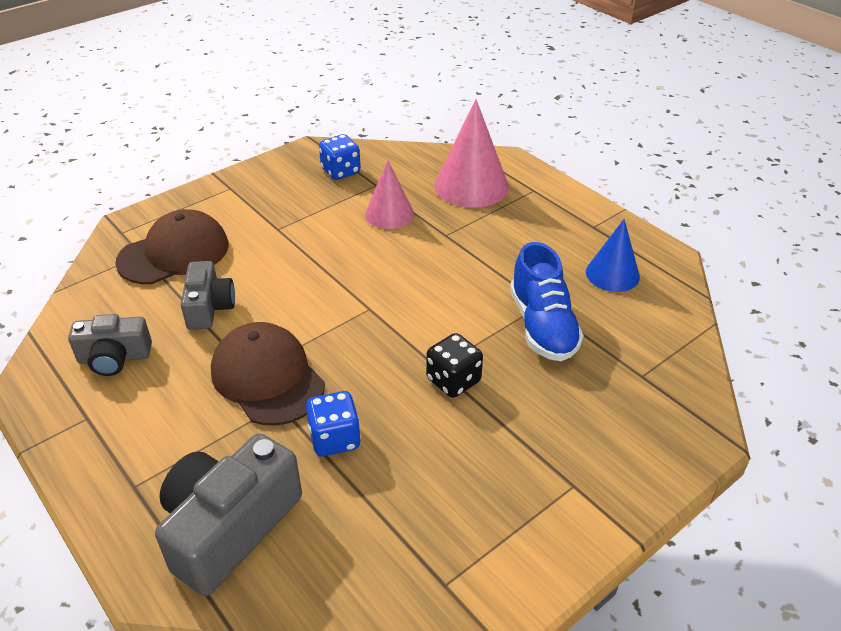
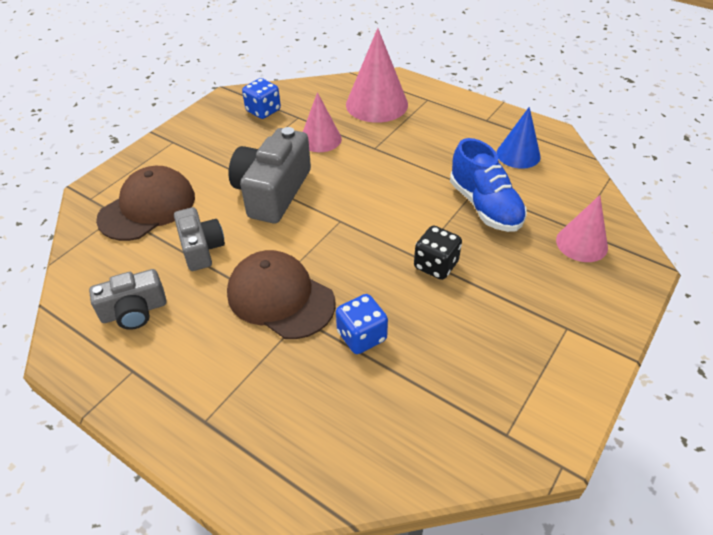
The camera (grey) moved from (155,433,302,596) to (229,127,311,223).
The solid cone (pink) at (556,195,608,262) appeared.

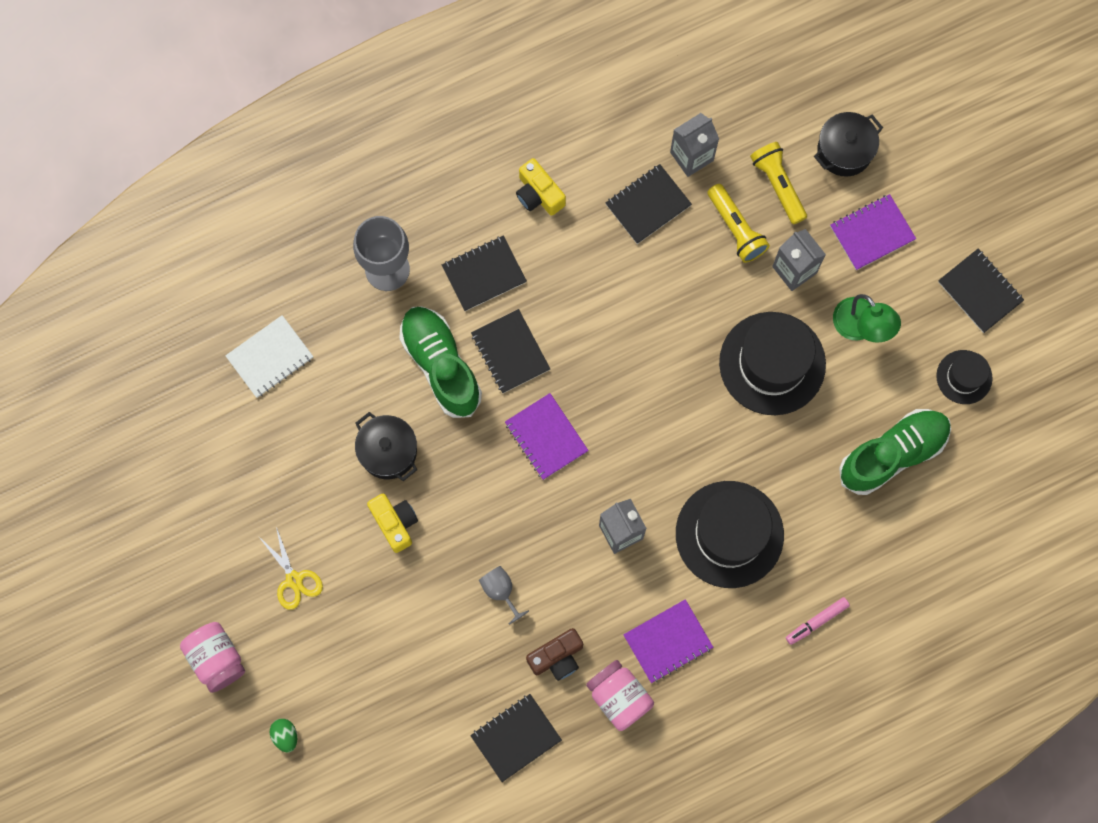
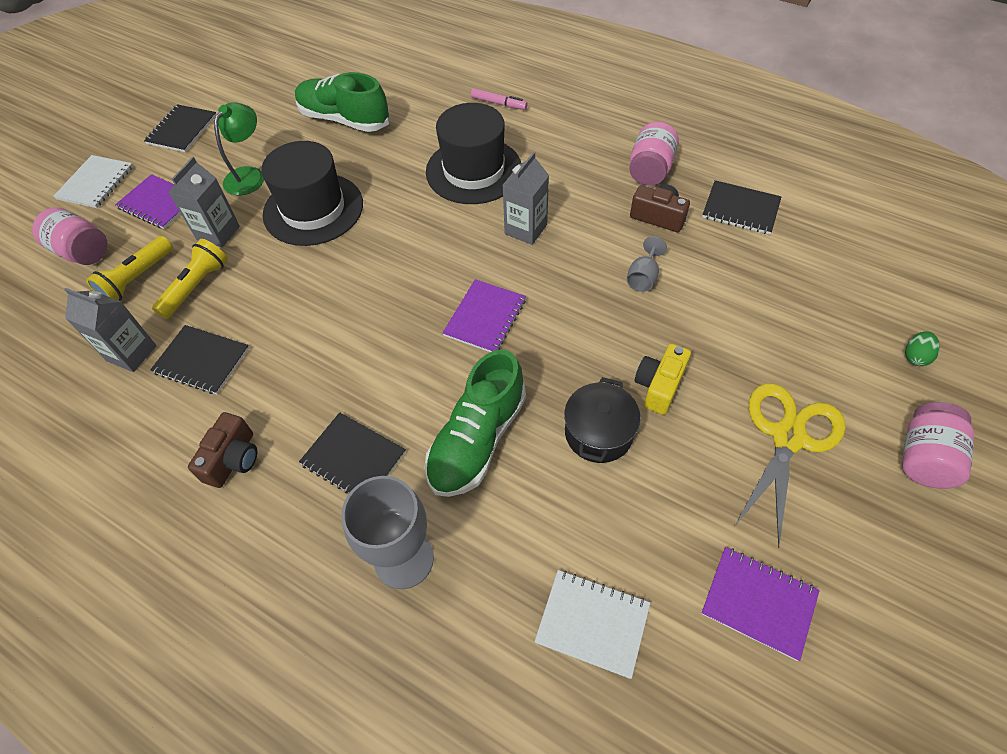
The scissors (yellow) at (259,527,323,610) changed to 1.72 times the size.
The exercise book (ebony) at (471,309,550,393) disappeared.
The camera (yellow) at (516,158,566,216) became the camera (dark brown) at (188,412,257,488).
The exercise book (royal purple) moved from (623,599,714,683) to (701,547,820,661).
The cooking pot (ebony) at (814,112,883,177) was replaced by the preserve jar (pink) at (32,208,108,265).
The top hat (ebony) at (936,350,992,404) disappeared.
The exercise book (white) at (53,155,133,208) appeared.

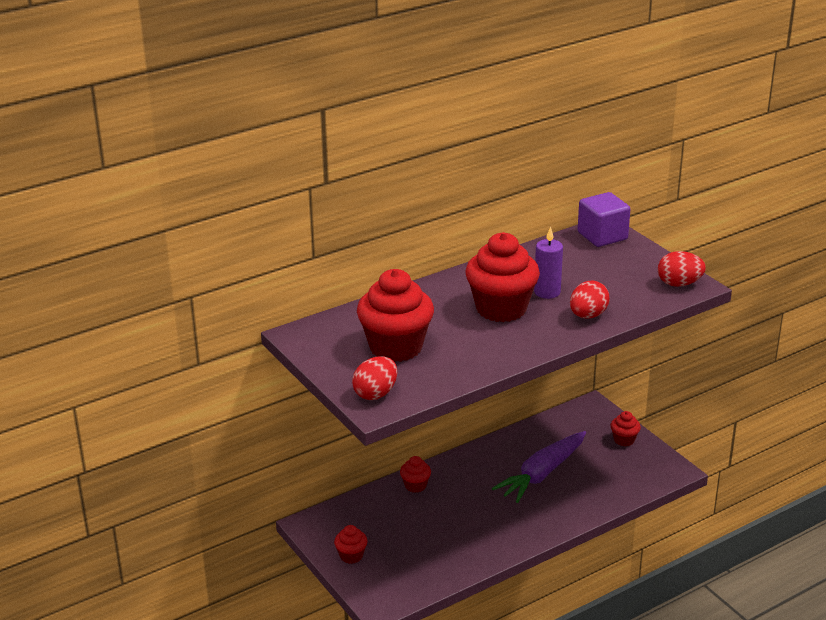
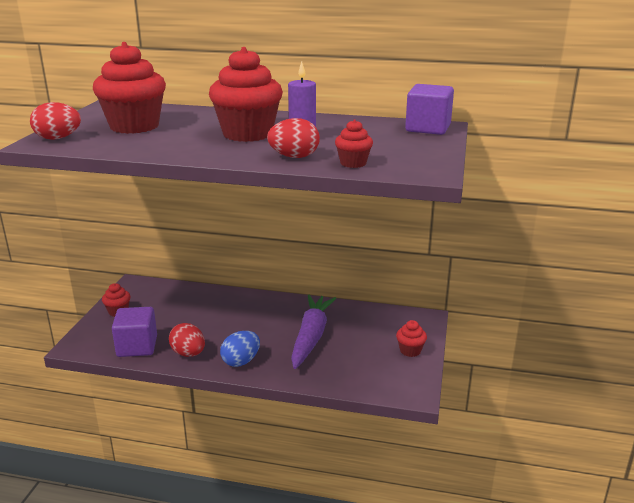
The cupcake (crimson) moved from (400,456,431,493) to (335,120,373,168).
The root vegetable (royal purple) at (492,431,586,503) turned 105 degrees clockwise.
The egg shape (crimson) moved from (658,251,706,287) to (169,323,205,357).
The solid cube (royal purple) at (112,307,157,357) appeared.
The egg shape (royal blue) at (220,331,260,367) appeared.

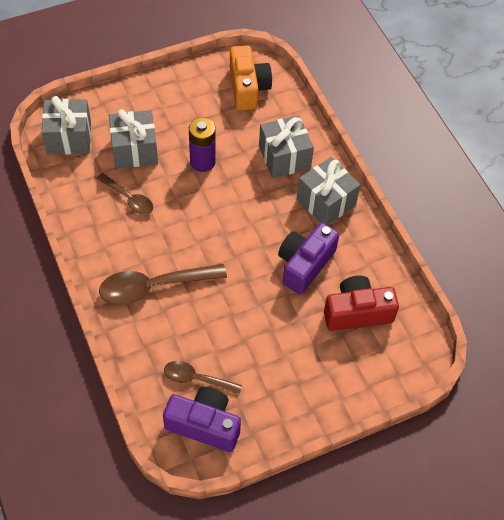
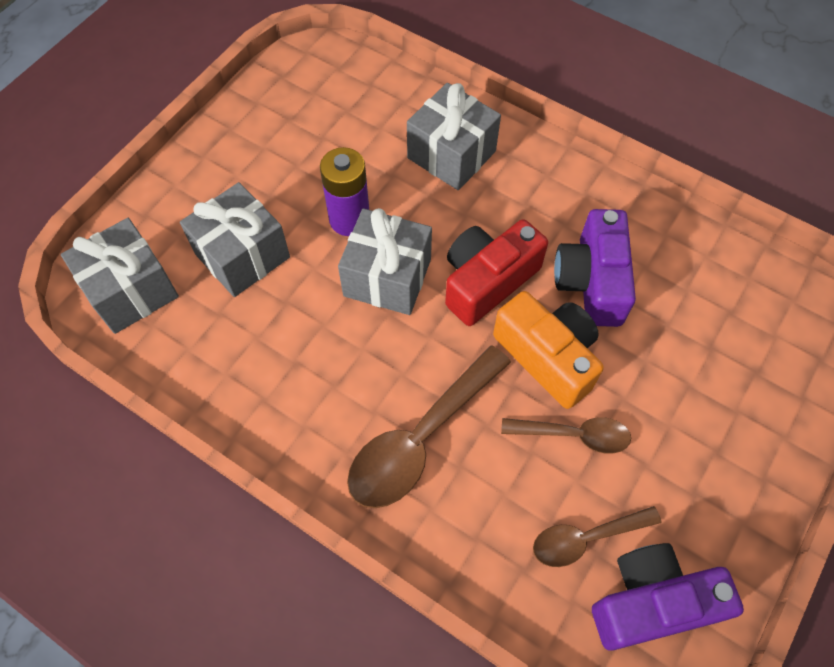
The spoon (dark brown) moved from (97,173,153,215) to (501,417,631,454).
The camera (orange) moved from (230,45,272,110) to (493,291,604,409).
The wrapped gift (grey) moved from (297,157,360,225) to (338,208,432,315).
The camera (crimson) moved from (324,275,399,331) to (445,219,548,326).

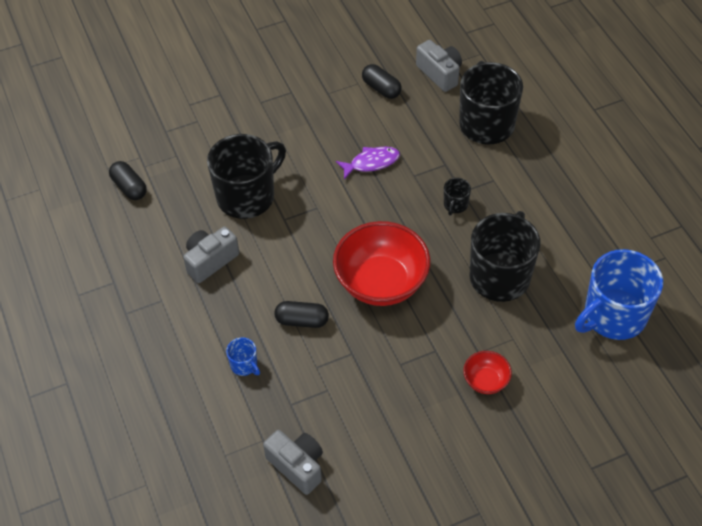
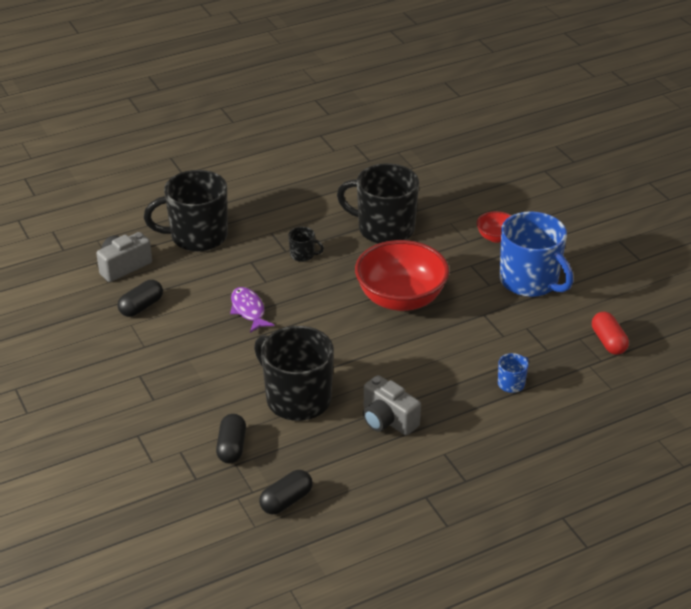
The camera (grey) at (263,430,323,495) was replaced by the capsule (crimson) at (592,312,629,355).
The capsule (ebony) moved from (274,301,329,328) to (216,414,246,463).
The tea mug (royal blue) moved from (575,249,663,340) to (500,211,574,297).

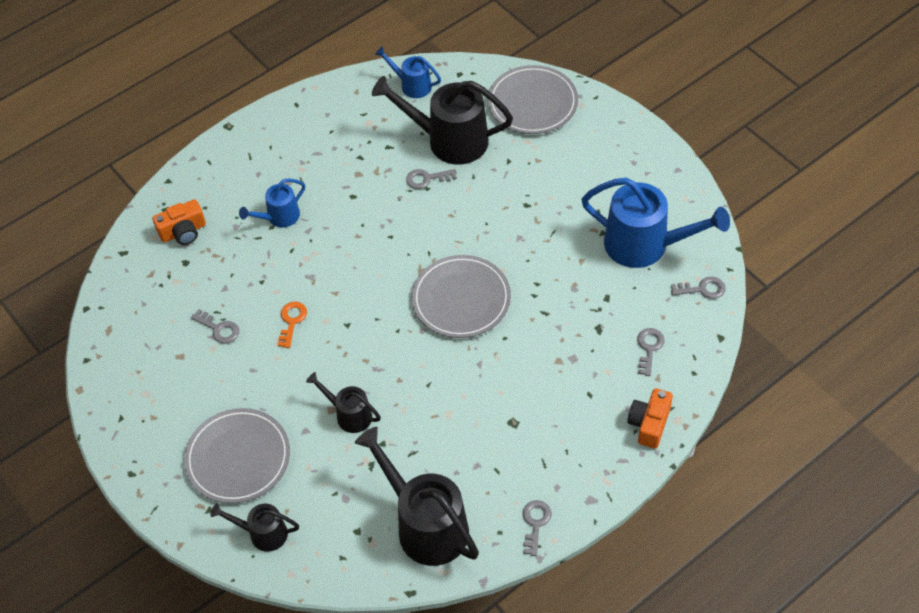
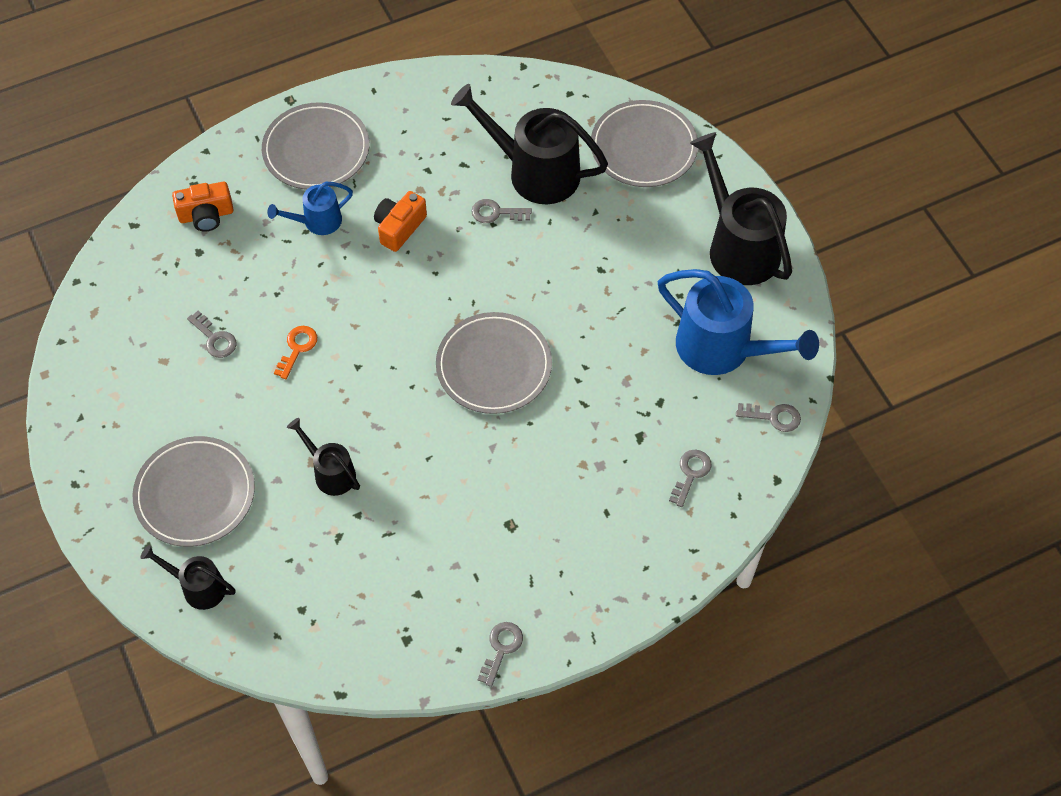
The watering can (ebony) moved from (355,427,479,566) to (690,132,792,285).
The watering can (royal blue) at (375,46,441,98) disappeared.
The camera (orange) moved from (627,388,673,449) to (374,191,427,252).
The dinner plate (grey) at (262,102,370,190) appeared.

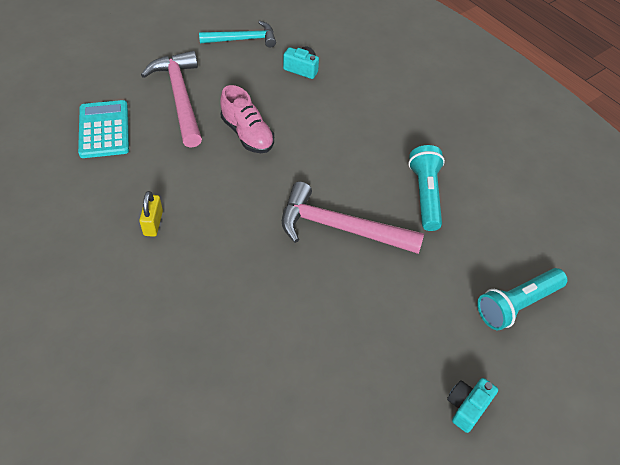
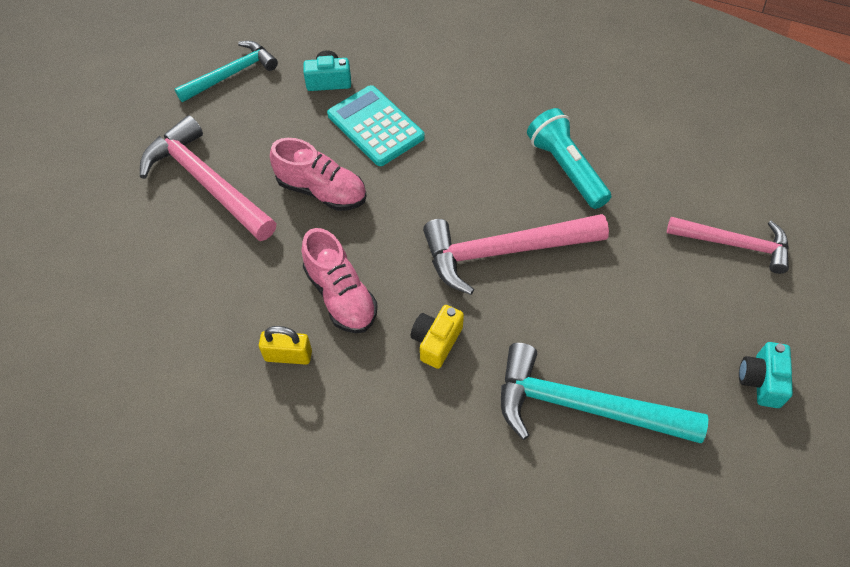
The pocket calculator (aqua) moved from (78,100,129,158) to (327,85,425,166).
The small lock (yellow) at (139,191,163,237) turned 60 degrees counterclockwise.
The torch (aqua) at (477,268,567,330) was replaced by the carpenter's hammer (pink) at (667,217,789,274).
The shoe (pink) at (302,228,378,333) appeared.
The camera (yellow) at (411,305,464,369) appeared.
The carpenter's hammer (aqua) at (501,343,709,443) appeared.

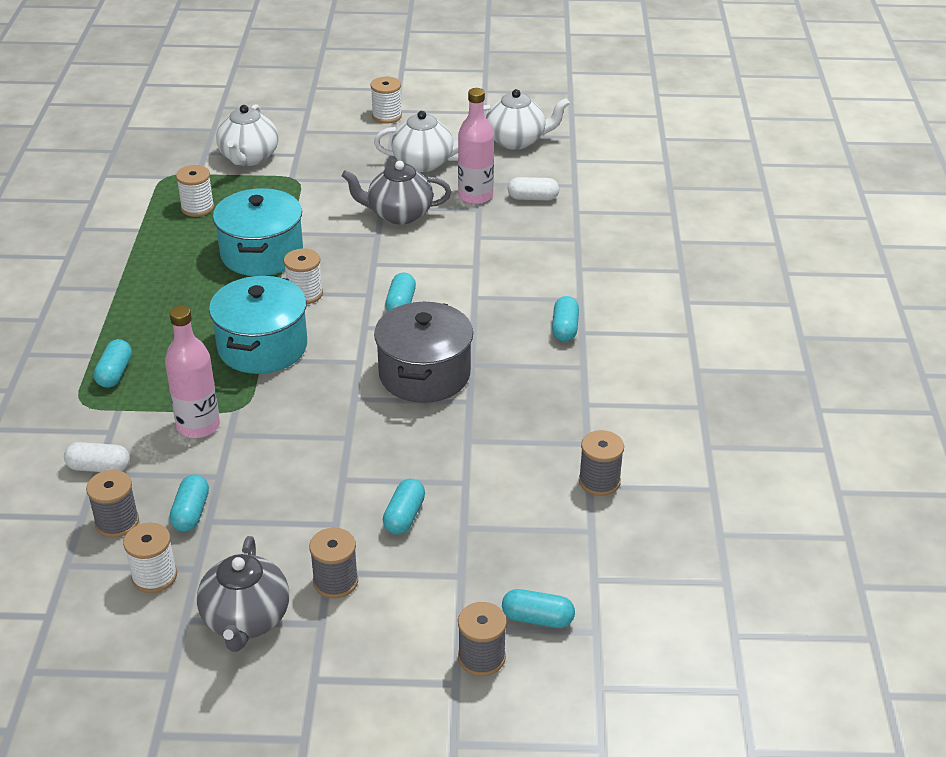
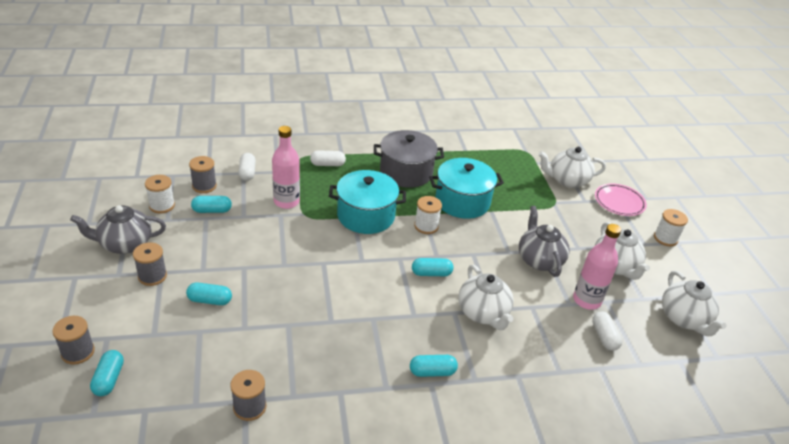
The capsule (aqua) at (94,339,132,388) became the capsule (white) at (310,151,346,166).
The reel of thread (white) at (176,165,214,217) disappeared.
The cooking pot (grey) moved from (374,301,473,403) to (374,130,444,188).
The teapot (white) at (458,265,514,330) appeared.
The dinner plate (pink) at (595,183,647,216) appeared.

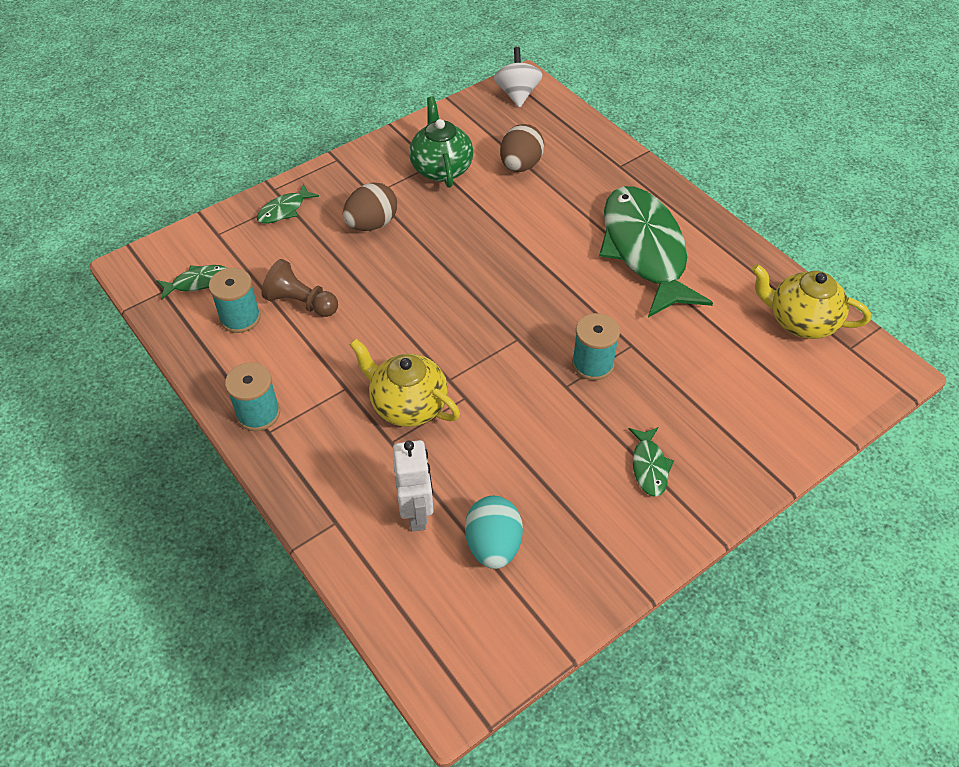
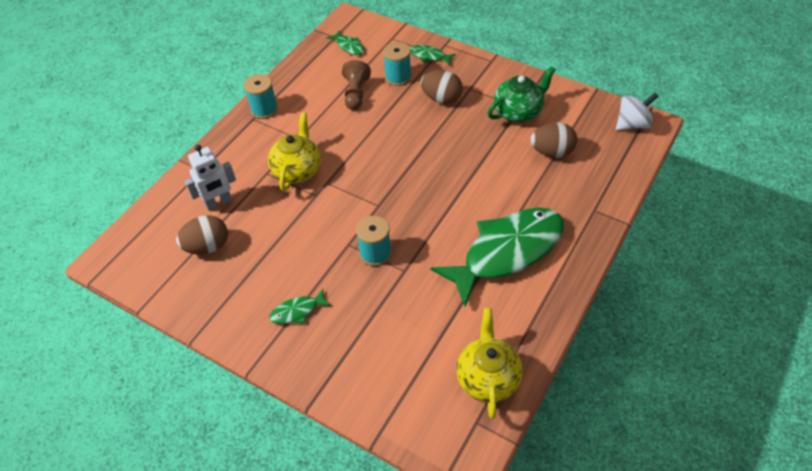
The reel of thread (aqua) moved from (209,268,261,333) to (383,42,411,86).
The egg shape (aqua) at (465,496,523,569) became the egg shape (dark brown) at (176,215,228,254).

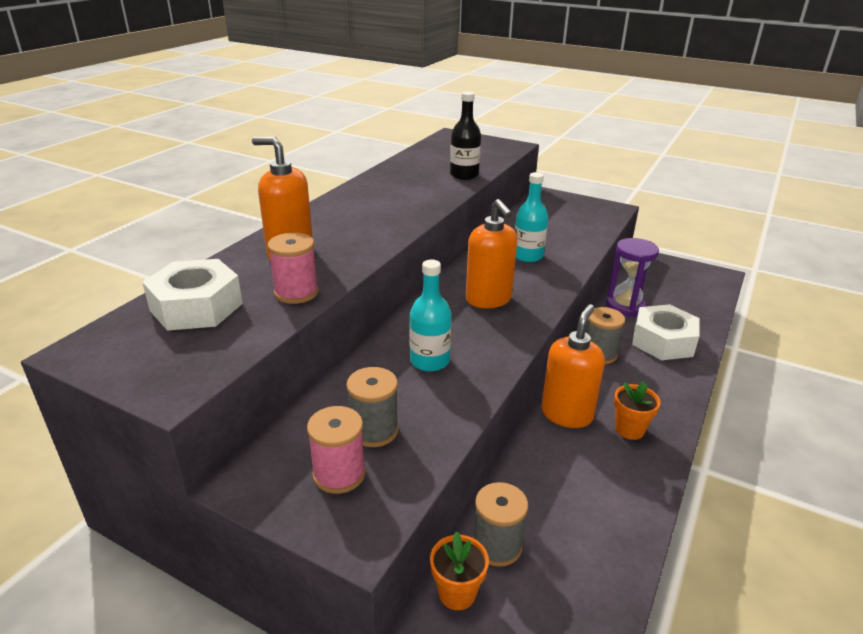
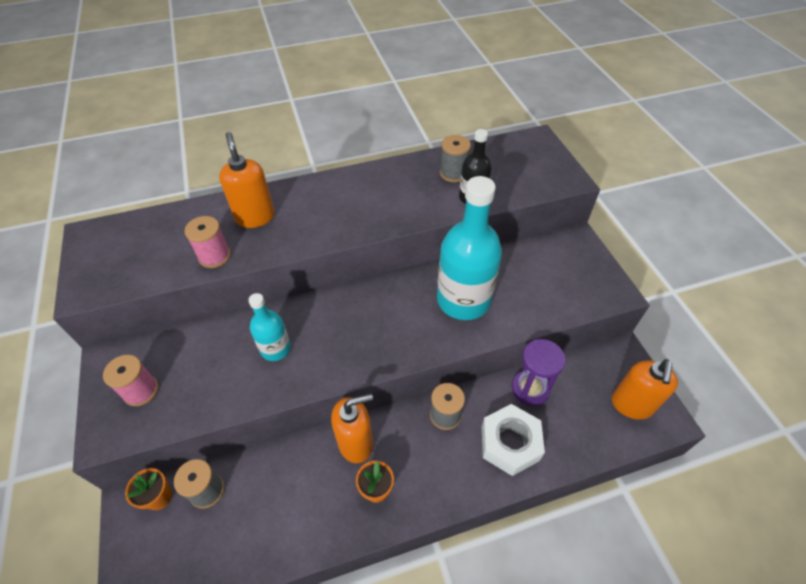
The hexagon nut (white) at (142,259,243,331) disappeared.
The reel of thread (grey) moved from (346,367,398,447) to (440,135,471,182).
The soap pump (orange) moved from (466,199,517,308) to (612,359,678,420).
The flask (aqua) at (515,172,548,262) changed to 1.88 times the size.

